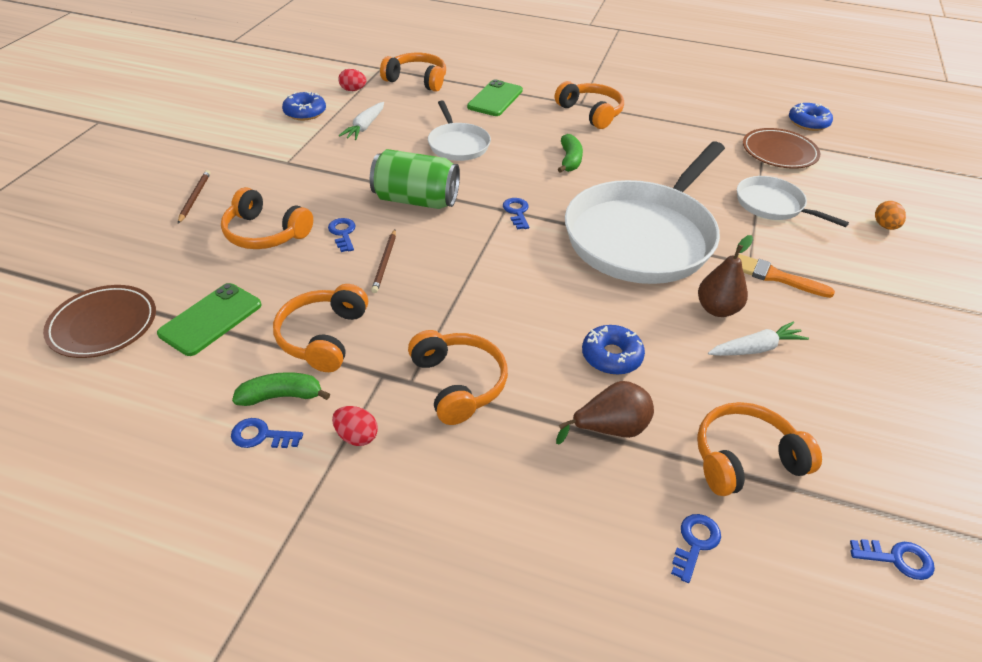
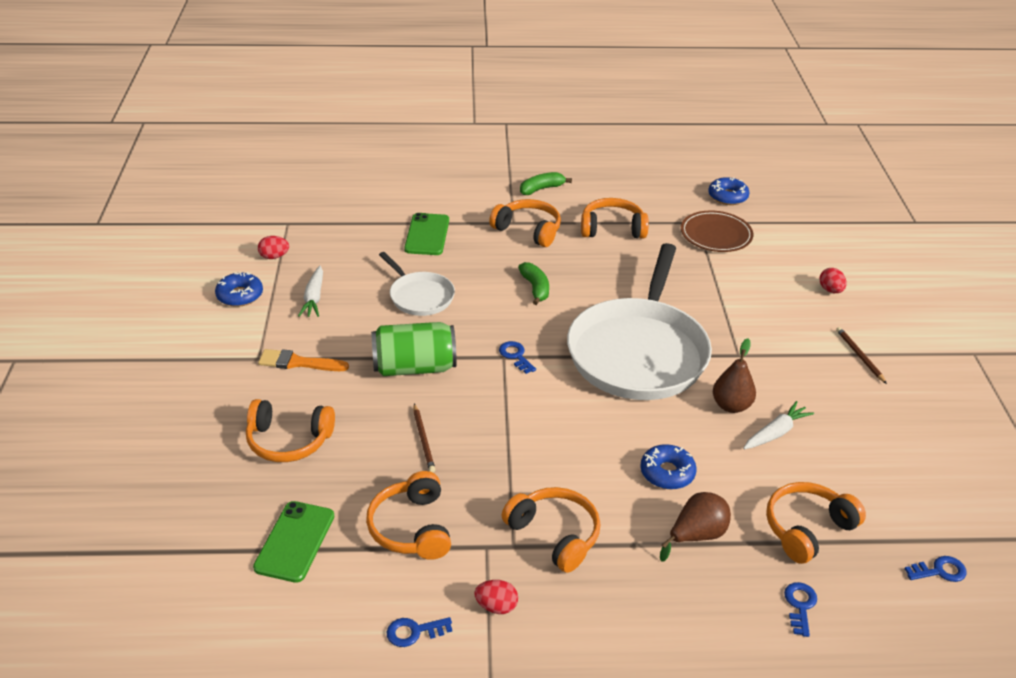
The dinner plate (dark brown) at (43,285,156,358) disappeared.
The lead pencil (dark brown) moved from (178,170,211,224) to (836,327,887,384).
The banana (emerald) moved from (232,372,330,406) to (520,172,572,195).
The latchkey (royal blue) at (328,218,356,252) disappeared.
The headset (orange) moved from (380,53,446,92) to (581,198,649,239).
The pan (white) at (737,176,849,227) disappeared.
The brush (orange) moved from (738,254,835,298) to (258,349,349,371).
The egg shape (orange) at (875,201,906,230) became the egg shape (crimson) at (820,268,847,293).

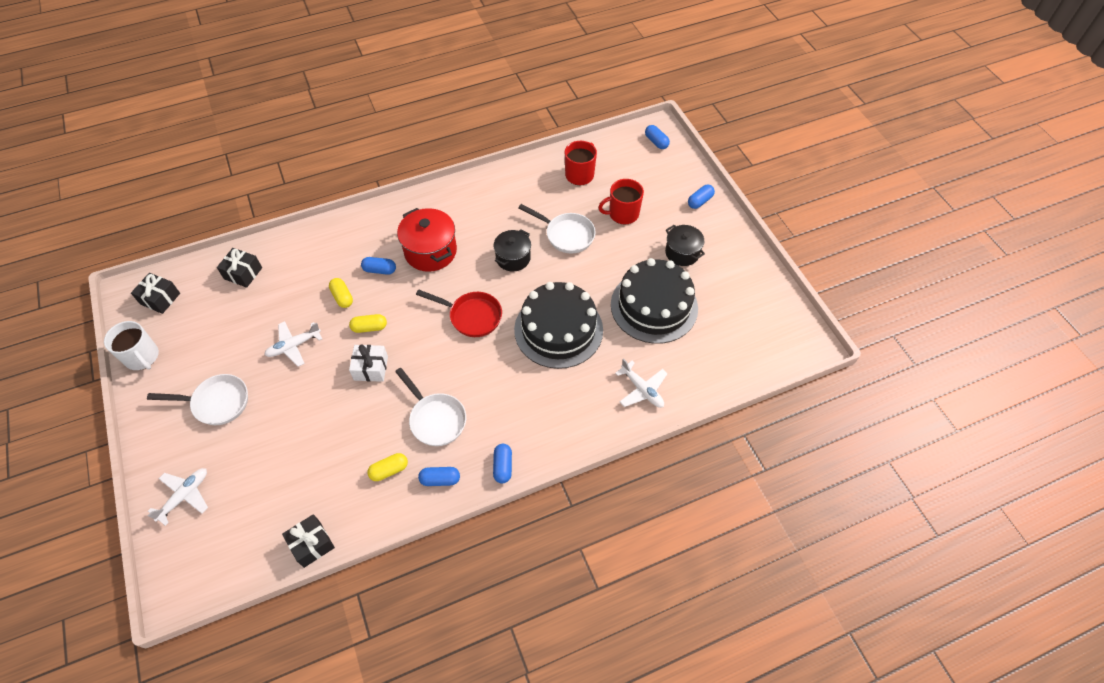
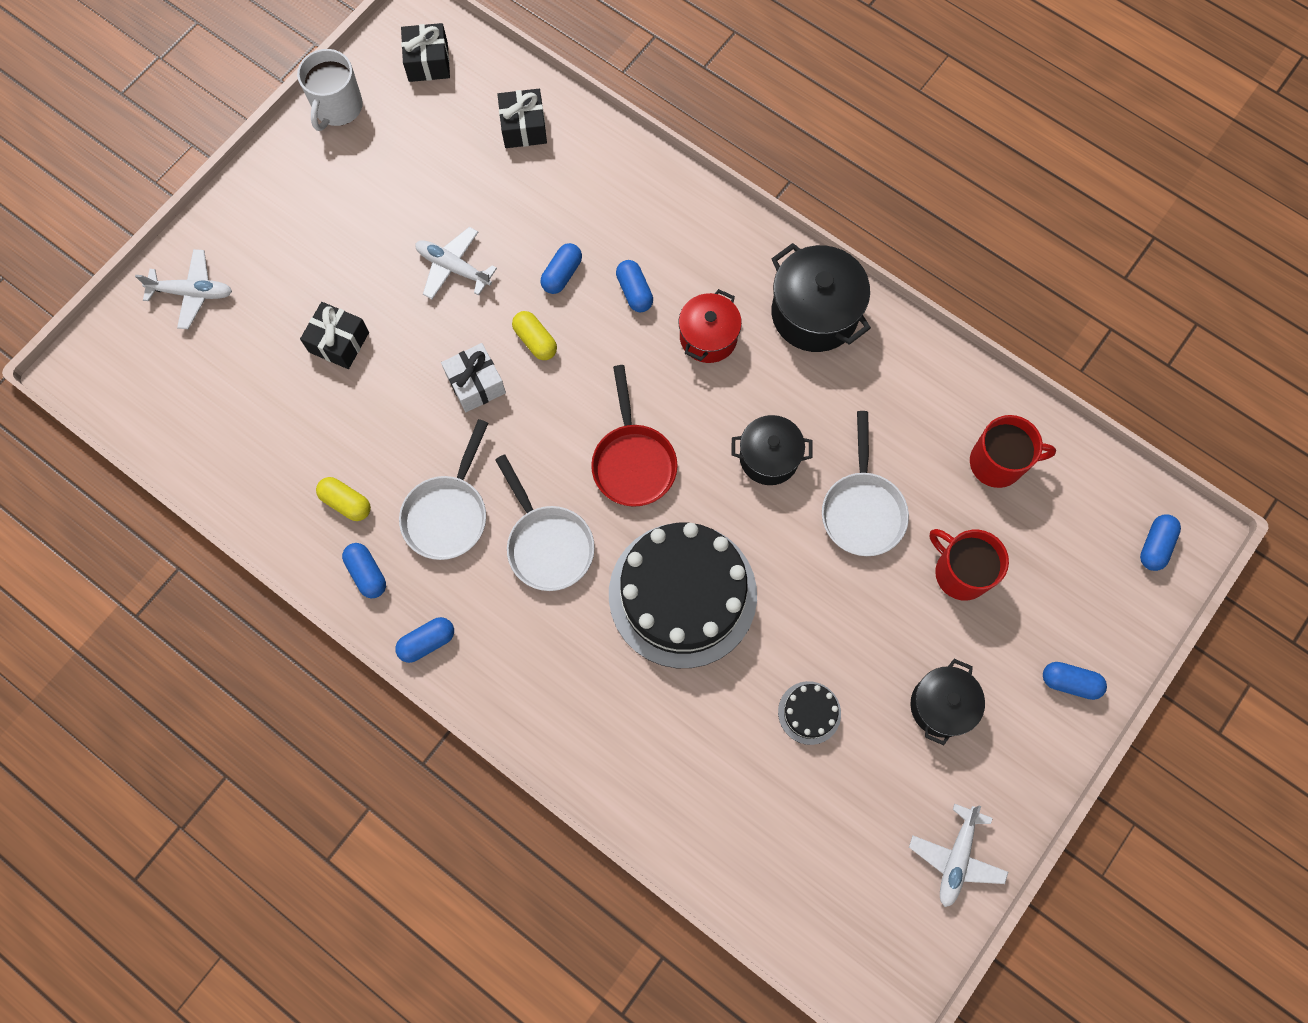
The pan (white) moved from (147,374,248,425) to (495,454,595,591).
The wrapped gift (ebony) moved from (282,514,335,568) to (300,302,369,369).
The capsule (yellow) at (329,278,353,308) became the capsule (royal blue) at (541,243,582,294).
The cooking pot (crimson) at (397,208,457,272) changed to 0.66 times the size.
The layer cake (ebony) at (611,258,698,344) changed to 0.41 times the size.
The aeroplane (white) moved from (615,359,667,408) to (909,804,1008,907).
The cooking pot (ebony) at (771,243,871,352) appeared.

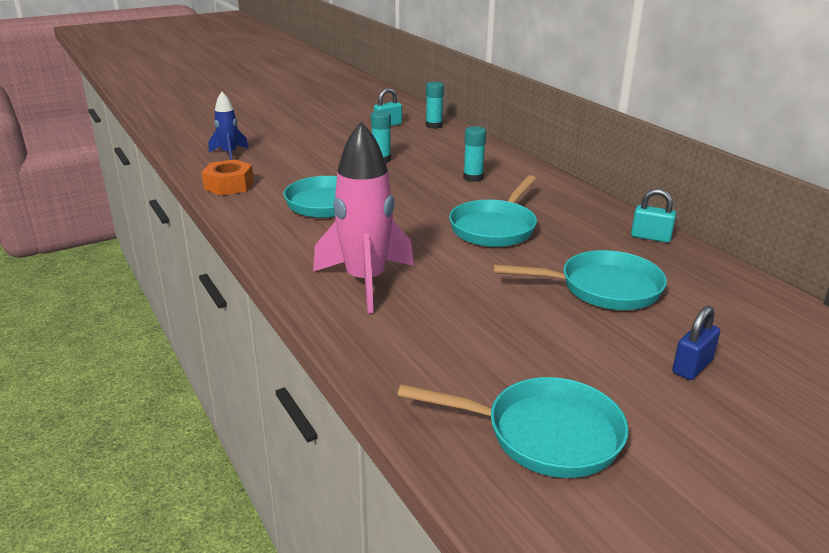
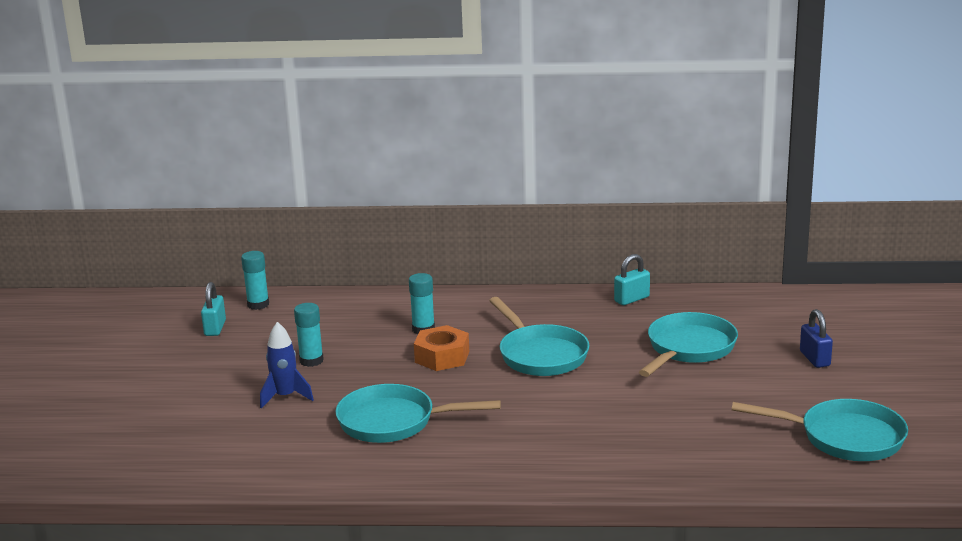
The hexagon nut (orange) moved from (202,159,254,195) to (414,325,469,371).
The rocket (royal blue) moved from (209,92,249,160) to (260,322,314,409).
The rocket (pink) at (313,122,414,314) disappeared.
The pan (aqua) at (397,377,629,478) turned 60 degrees clockwise.

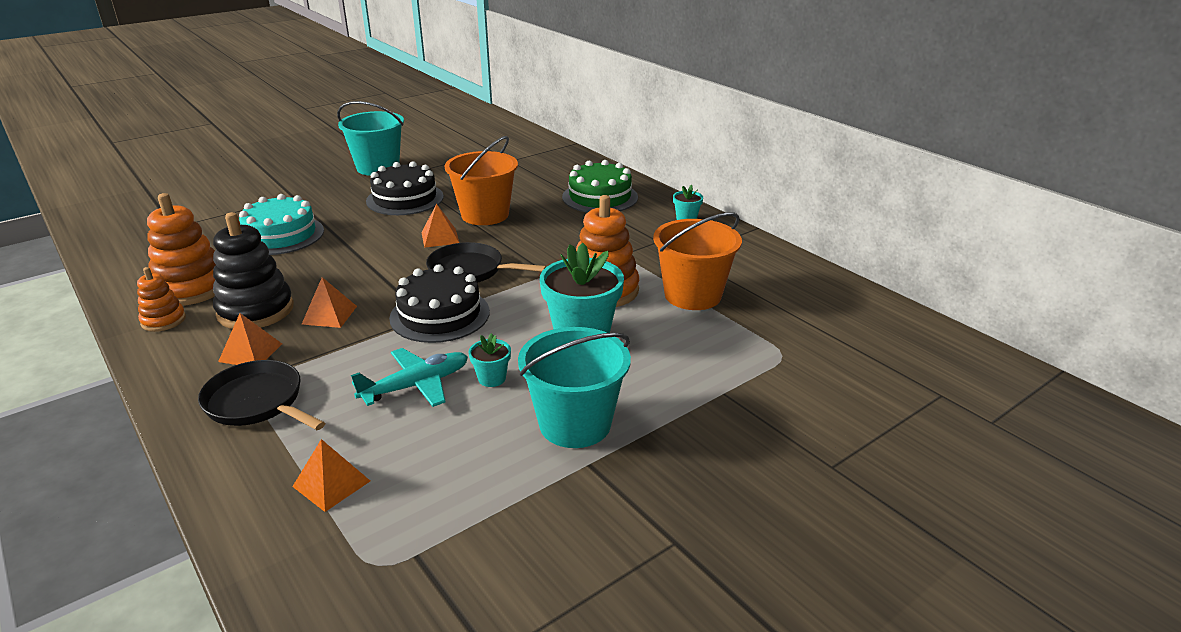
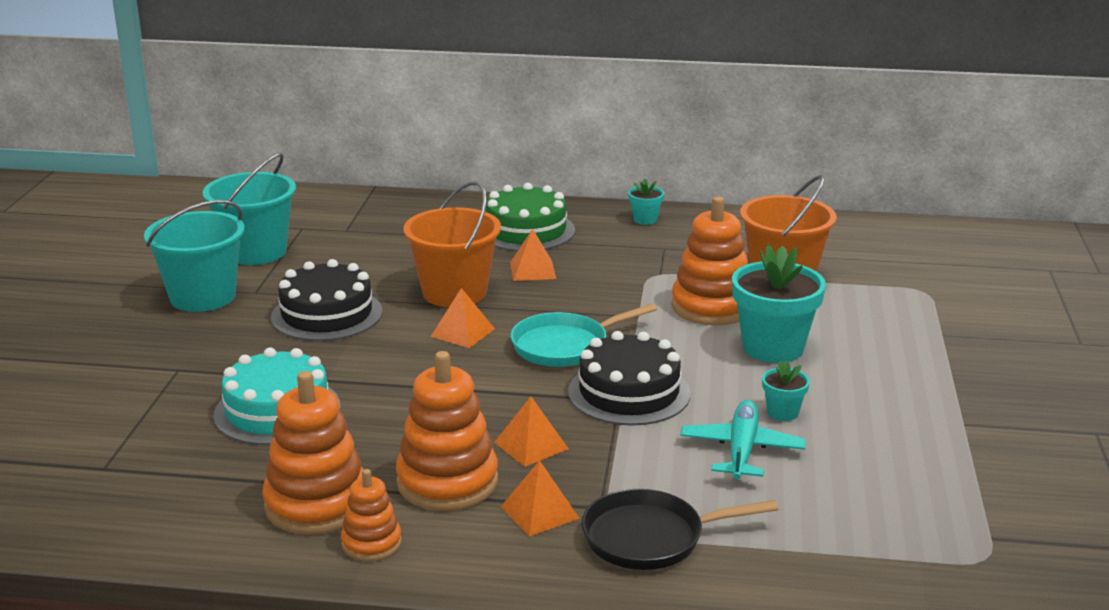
The stacking rings (ebony) at (213,212,294,329) became the stacking rings (orange) at (396,351,498,511).
The pyramid shape (orange) moved from (292,439,370,512) to (510,229,556,281).
The pan (ebony) at (426,242,546,283) became the pan (aqua) at (511,304,657,367).
The pail (aqua) moved from (518,327,631,448) to (203,153,296,265).

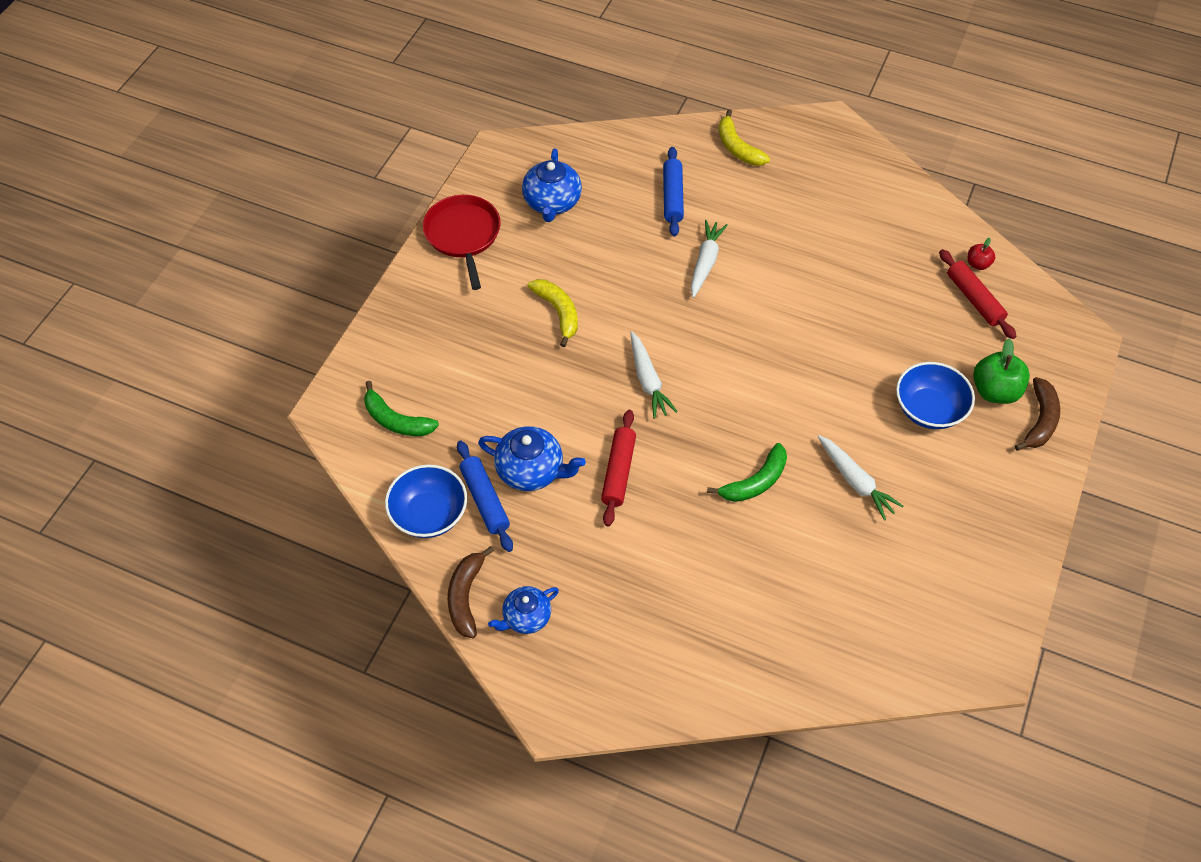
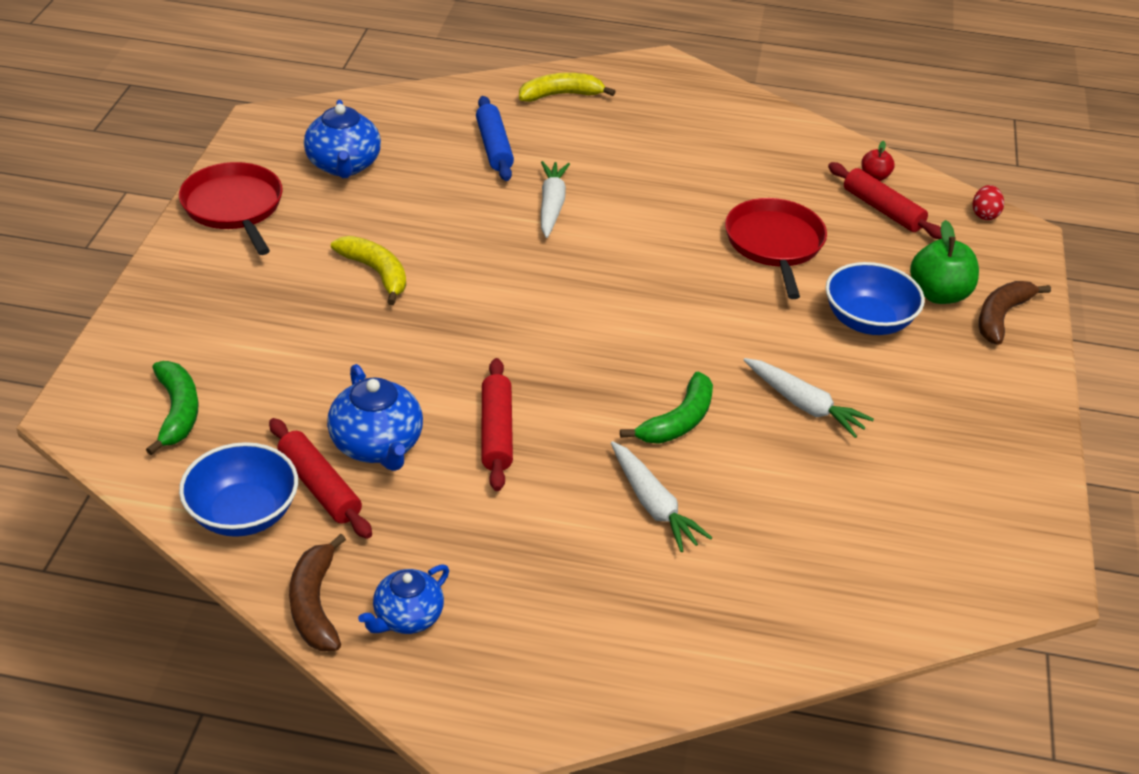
The banana (emerald) at (364,381,439,436) turned 120 degrees counterclockwise.
The rolling pin (royal blue) at (457,440,513,552) became the rolling pin (crimson) at (269,418,372,539).
The teapot (royal blue) at (478,426,586,491) turned 60 degrees clockwise.
The root vegetable (white) moved from (630,331,678,419) to (611,441,712,552).
The banana (yellow) at (719,109,770,165) turned 120 degrees clockwise.
The banana (dark brown) at (1015,377,1060,451) turned 150 degrees counterclockwise.
The pan (crimson) at (725,198,827,299) appeared.
The egg shape (crimson) at (973,185,1004,220) appeared.

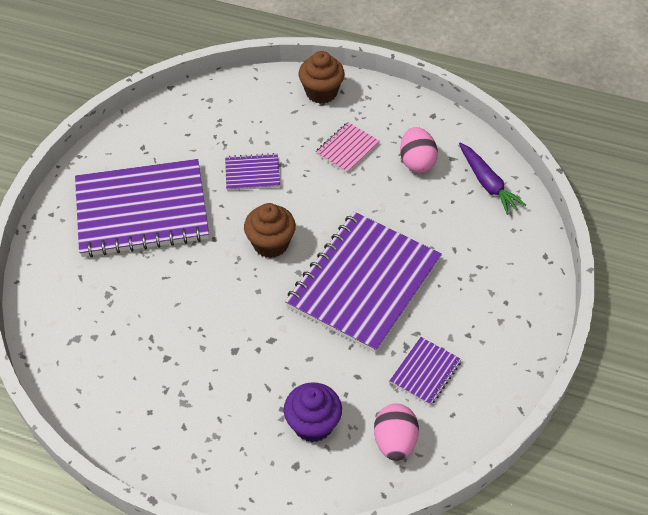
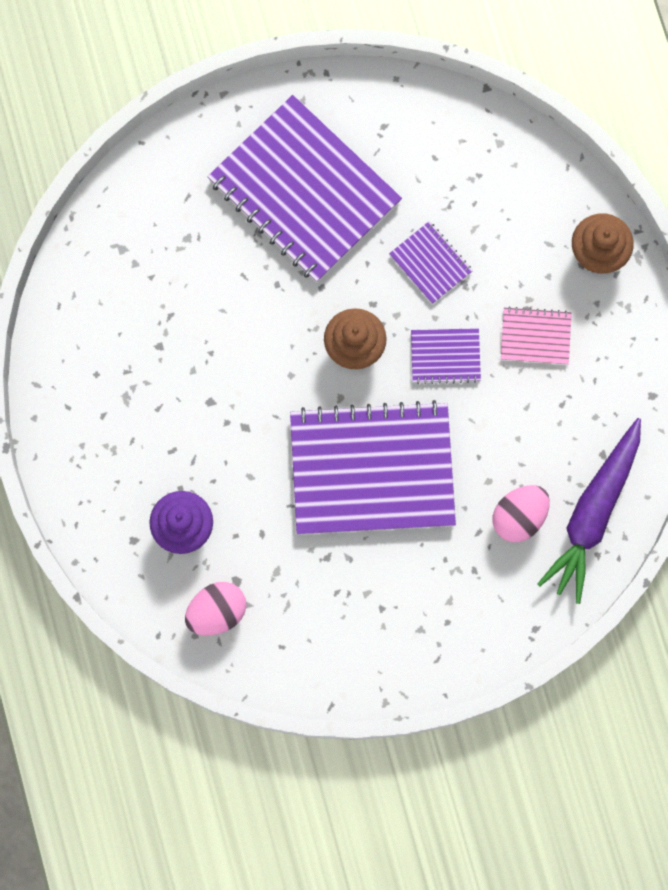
The exercise book (royal purple) moved from (390,337,462,406) to (411,328,481,384).
The egg shape (pink) moved from (400,127,438,173) to (493,485,550,542).
The root vegetable (royal purple) at (459,143,526,215) changed to 1.53 times the size.

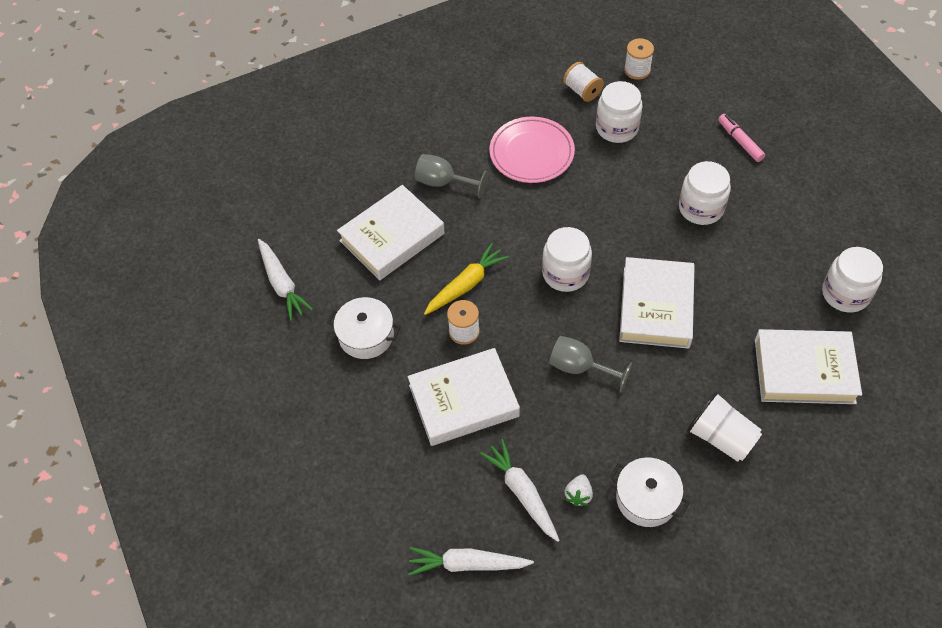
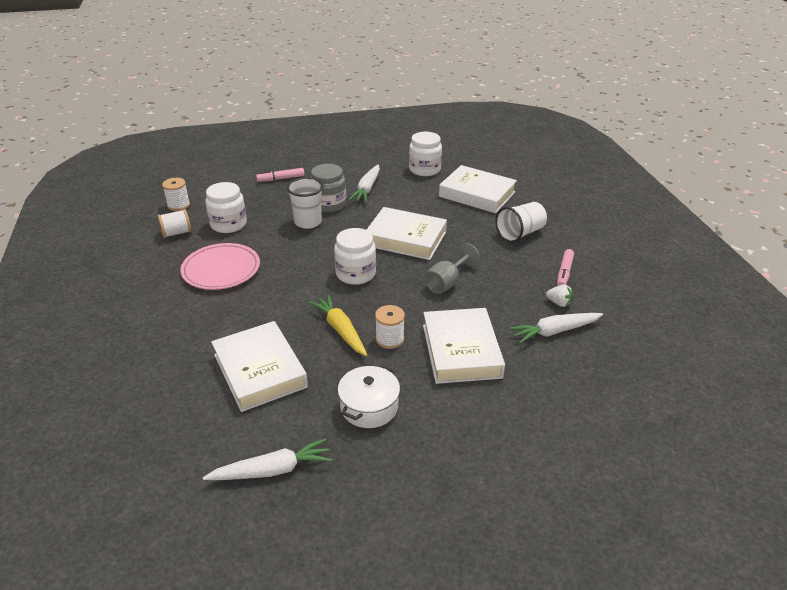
The root vegetable (white) moved from (408,547,534,576) to (349,165,380,202).
The goblet (grey) at (415,154,488,198) disappeared.
The cooking pot (white) at (610,457,690,527) was replaced by the felt pen (pink) at (557,249,574,286).
The preserve jar (white) at (679,161,731,225) became the preserve jar (grey) at (311,164,346,212).
The book (white) at (755,329,862,404) turned 75 degrees counterclockwise.
The cup (white) at (287,177,323,229) appeared.

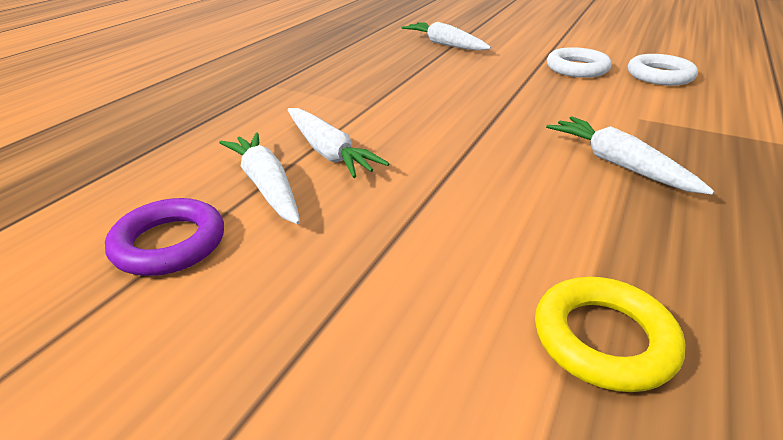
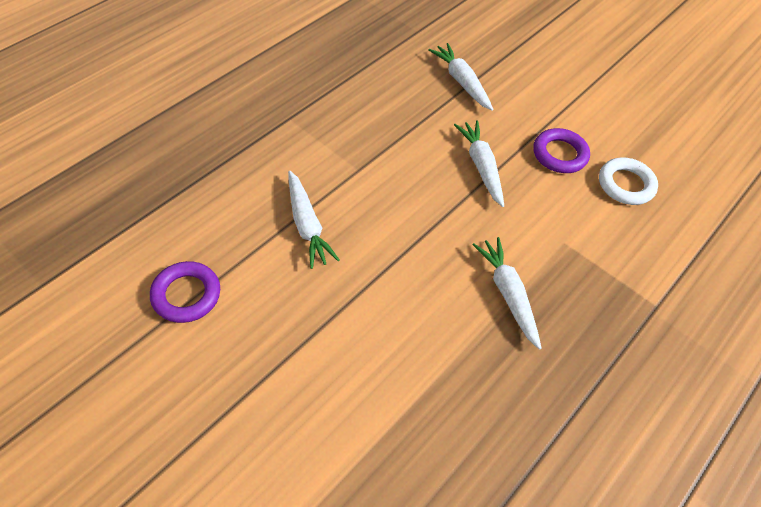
The root vegetable (white) moved from (219,132,300,224) to (454,120,504,207).
The ring (yellow) at (535,277,685,392) disappeared.
The ring (white) at (547,47,612,78) became the ring (royal purple) at (533,128,590,173).

